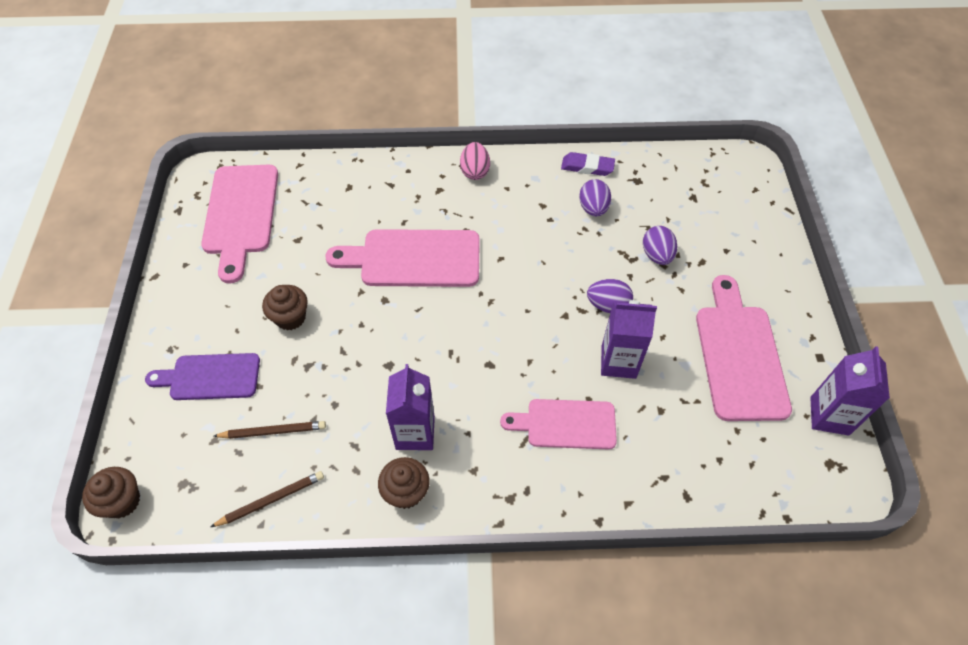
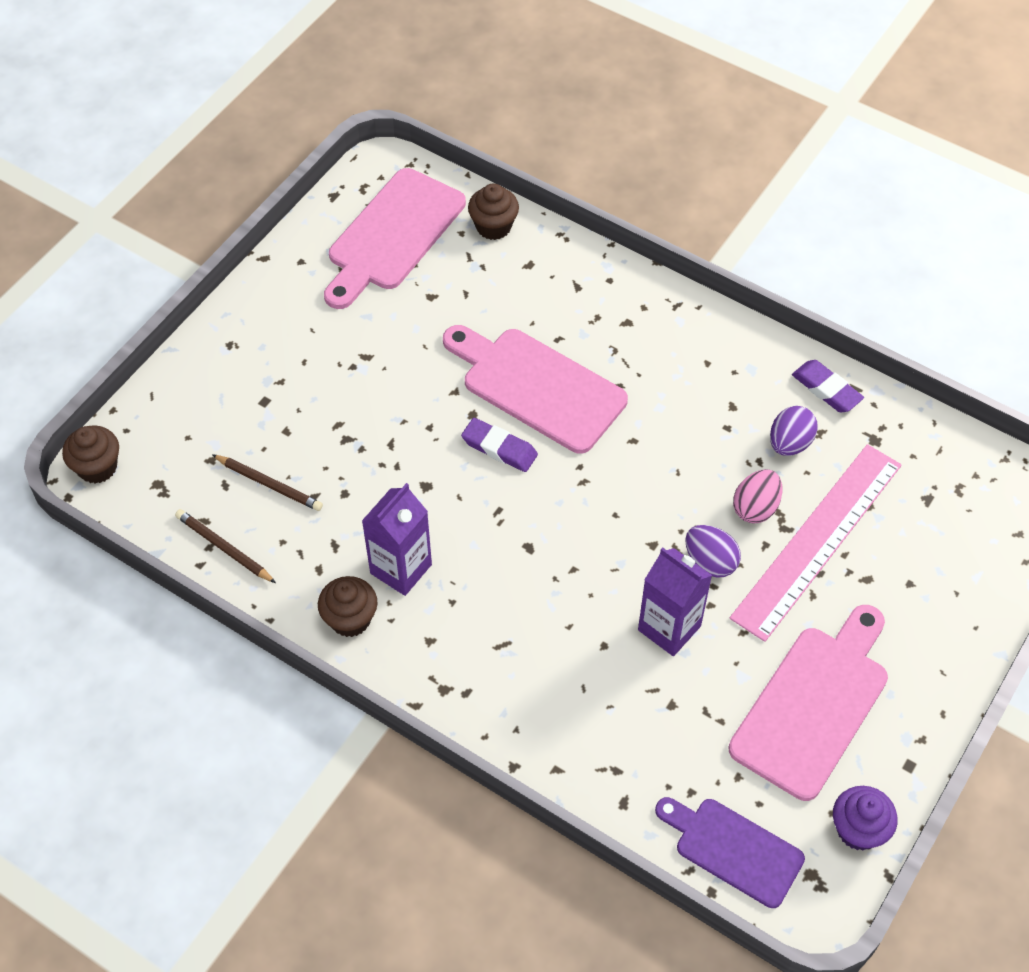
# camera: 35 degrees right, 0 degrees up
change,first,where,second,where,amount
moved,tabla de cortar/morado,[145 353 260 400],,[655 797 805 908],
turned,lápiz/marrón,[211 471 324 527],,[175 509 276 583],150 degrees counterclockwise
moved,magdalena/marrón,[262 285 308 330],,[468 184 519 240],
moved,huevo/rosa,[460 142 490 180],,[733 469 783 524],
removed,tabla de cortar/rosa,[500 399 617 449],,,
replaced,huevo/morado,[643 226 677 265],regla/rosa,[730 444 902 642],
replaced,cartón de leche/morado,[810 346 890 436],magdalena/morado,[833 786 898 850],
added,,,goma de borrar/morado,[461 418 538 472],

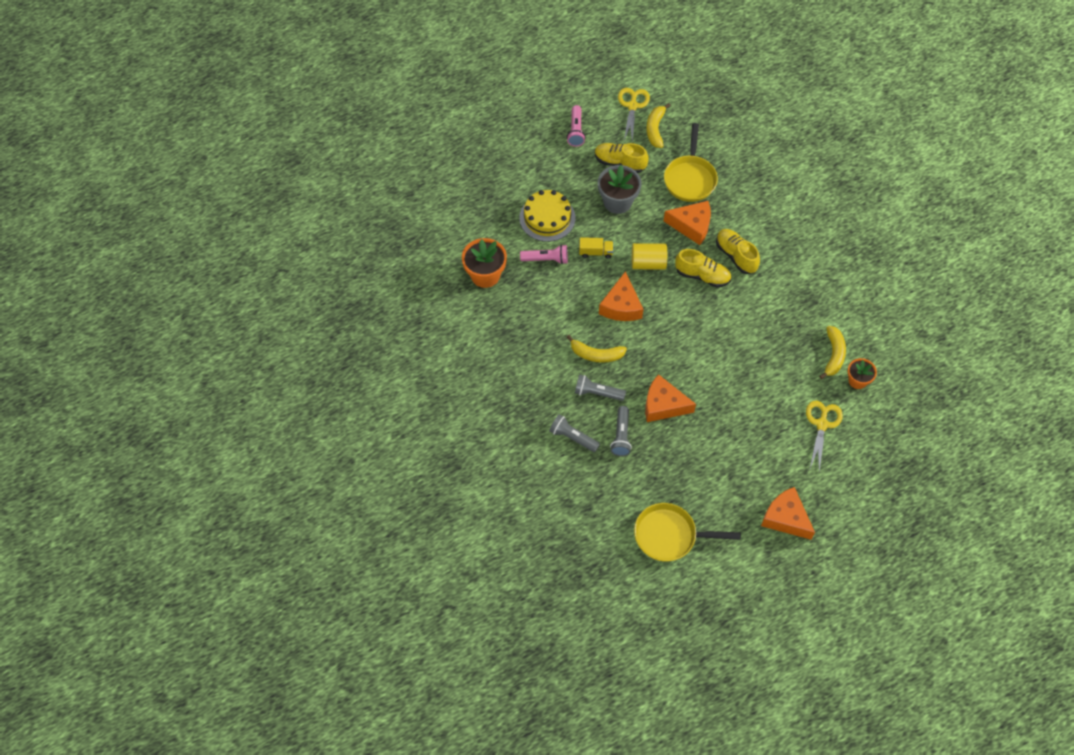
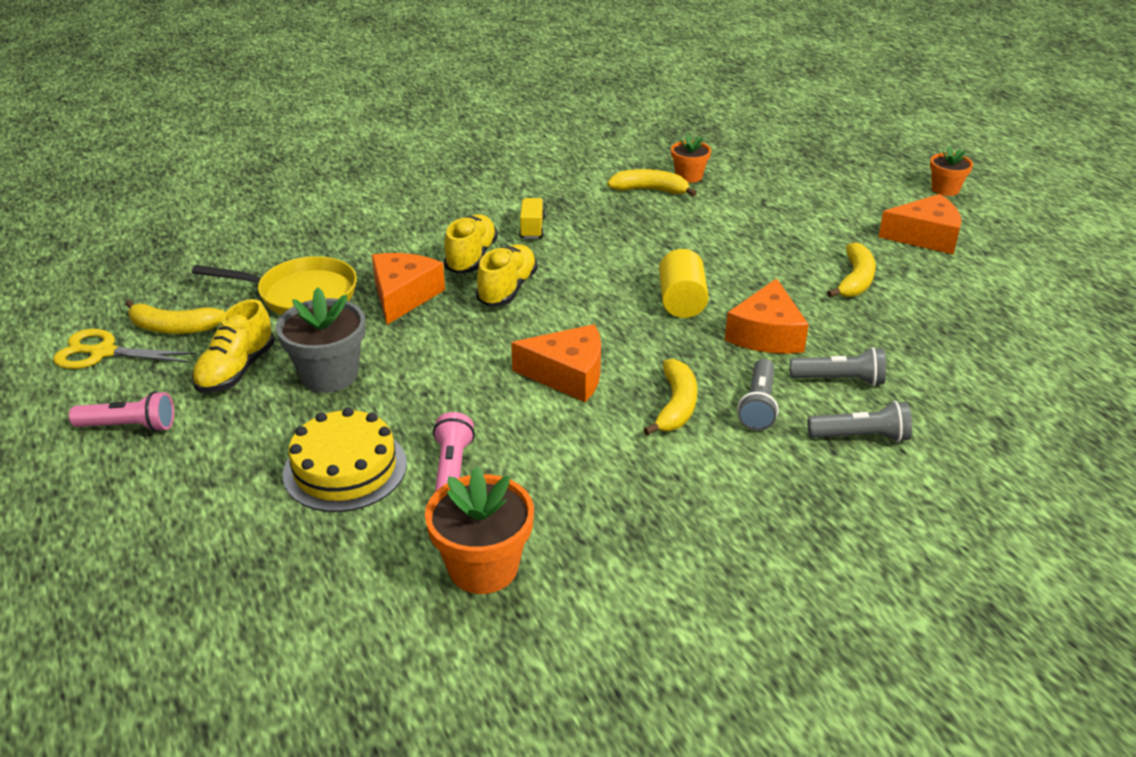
# camera: 90 degrees left, 25 degrees down
change,first,where,second,where,amount
turned,lámpara de mano/gris,[549 414 600 452],,[807 401 912 442],120 degrees counterclockwise
moved,camión/amarillo,[579 237 613 259],,[519 198 545 239],
moved,cilindro/amarillo,[632 243 667 270],,[659 249 709 318],
removed,sartén/amarillo,[634 503 741 562],,,
turned,zapato/amarillo,[716 229 760 274],,[444 214 498 274],135 degrees clockwise
turned,queso/naranja,[761 487 815 540],,[878 194 961 255],135 degrees counterclockwise
removed,tijeras/amarillo,[806 401 843 471],,,
added,,,plátano/amarillo,[827 242 876 297],
added,,,maceta/naranja,[930 146 973 196],

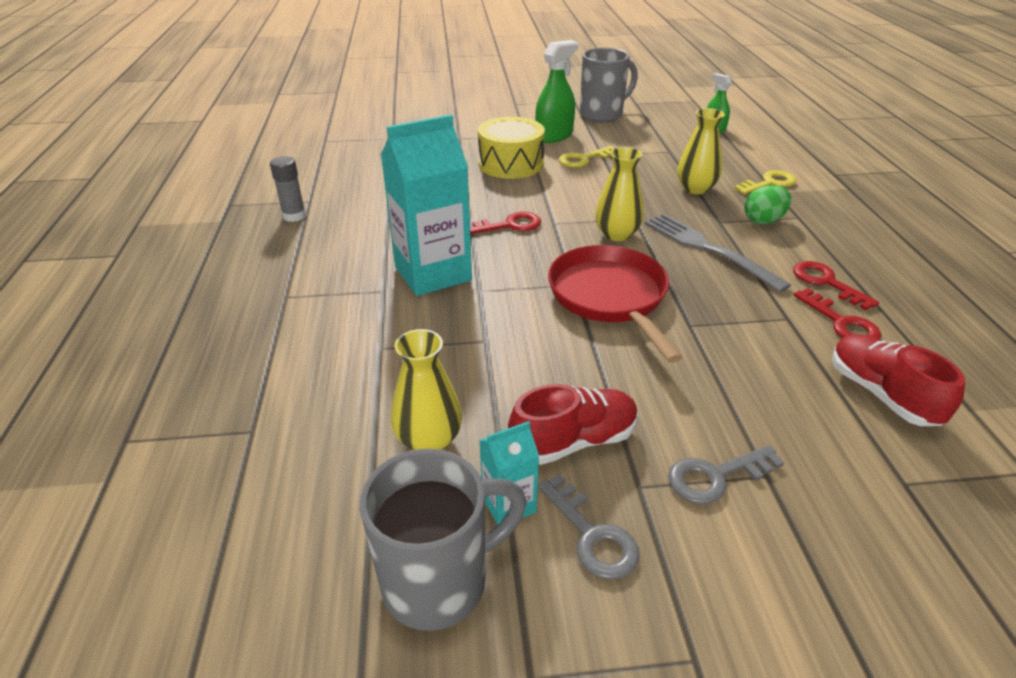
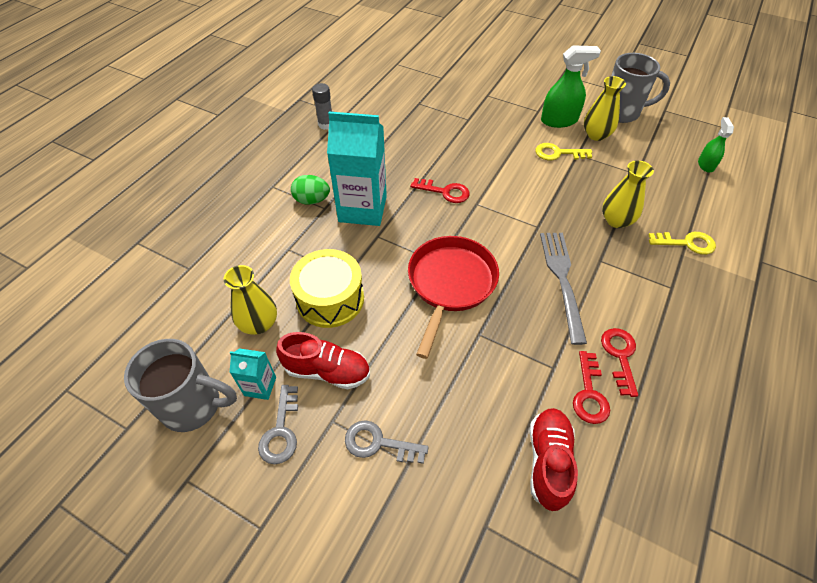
# camera: 35 degrees right, 15 degrees up
change,first,where,second,where,amount
moved,tambor/amarillo,[478 117 545 179],,[290 249 364 328],
moved,florero/amarillo,[595 147 644 241],,[584 76 626 141],
moved,huevo/verde,[745 185 791 225],,[291 175 330 205],

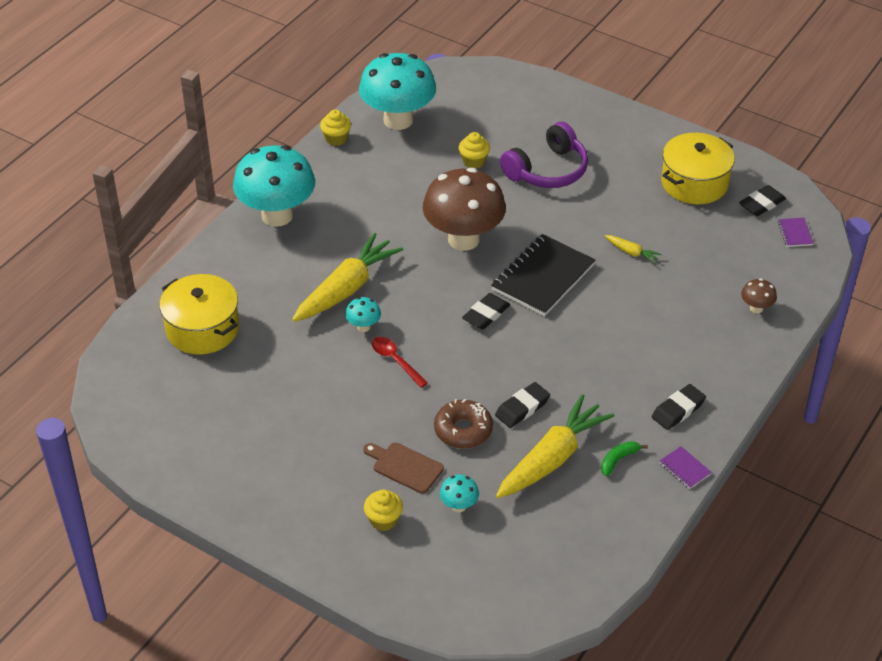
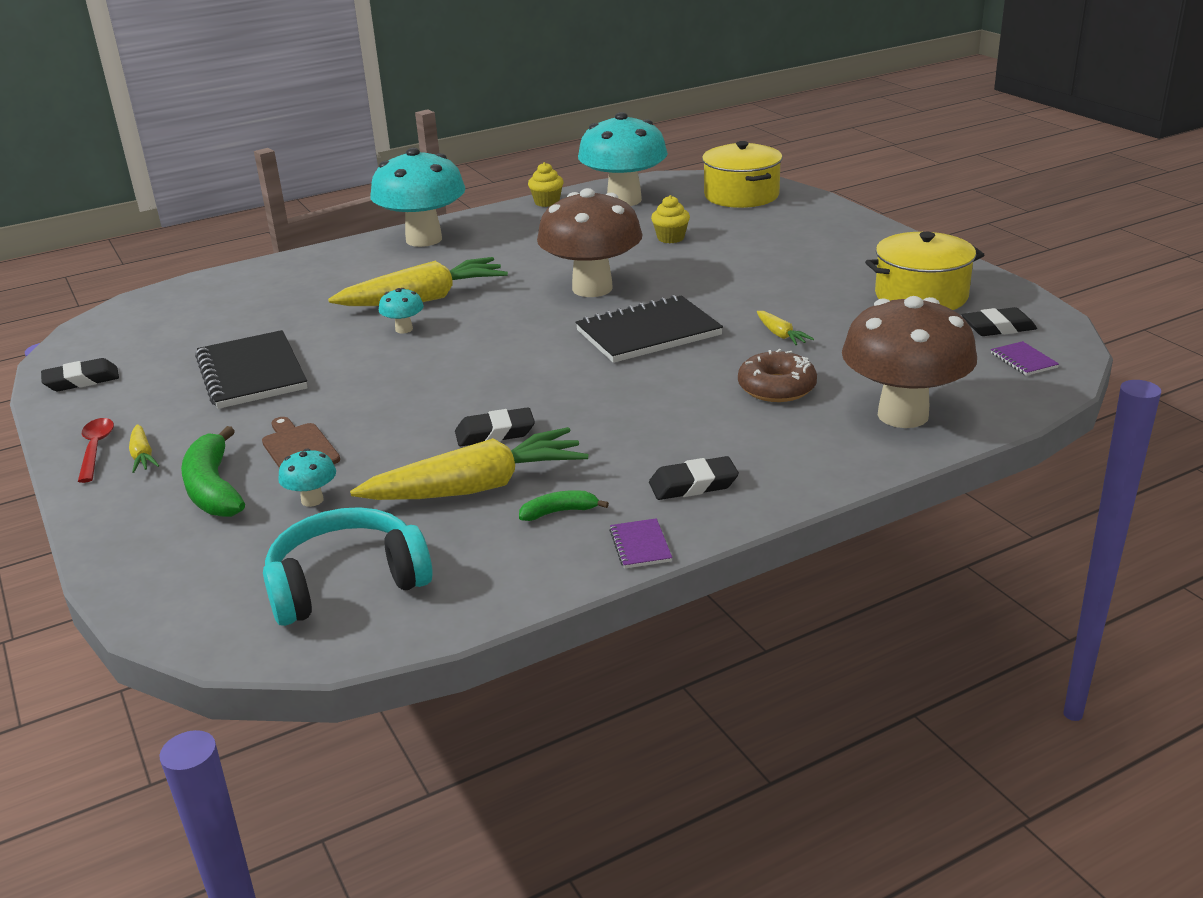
# camera: 30 degrees right, 15 degrees down
change,first,where,second,where,amount
moved,olla/amarillo,[159 274 239 355],,[702 141 783 208],
replaced,magdalena/amarillo,[364 489 403 531],plátano/verde,[181 426 245 517],
moved,cuchara/rojo,[372 337 428 388],,[78 418 114 483],
moved,rosquilla/marrón,[434 399 493 449],,[738 349 817 402],
moved,goma de borrar/negro,[462 293 510 329],,[41 358 119 391],
removed,auriculares/morado,[500 122 588 188],,,
resized,seta/marrón,[741 279 777 314],,[842 296 977 428],x2.44
turned,cuaderno/morado,[778 218 814 247],,[991 341 1059 376],45 degrees counterclockwise
added,,,zanahoria/amarillo,[129 424 159 473],
added,,,cuaderno/negro,[195 330 308 409],
added,,,auriculares/turquesa,[263 507 433 626],

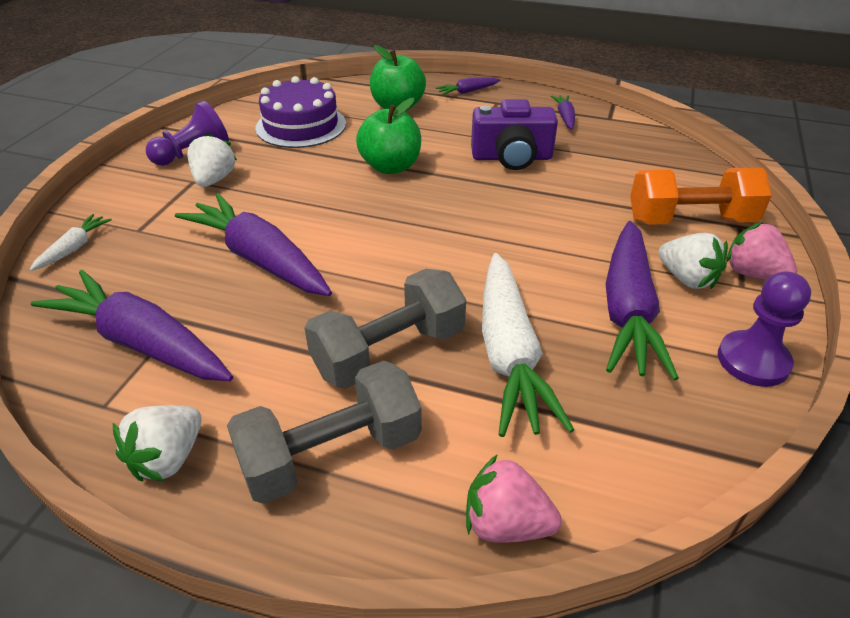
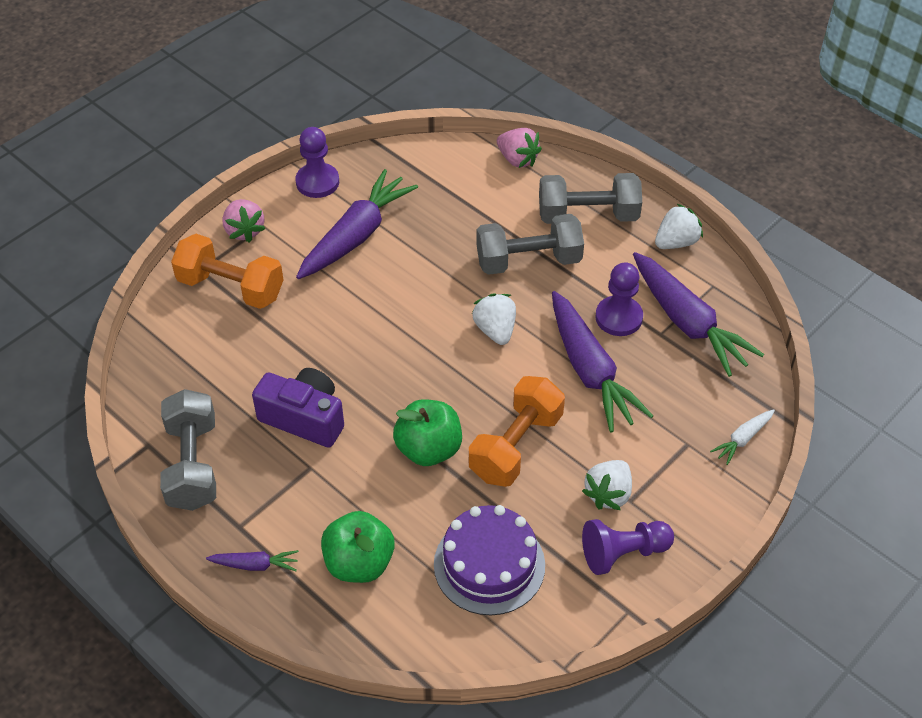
# camera: 155 degrees left, 10 degrees up
change,first,where,second,where,amount
removed,zanahoria/blanco,[482 253 574 437],,,
replaced,zanahoria/morado,[551 95 575 129],mancuerna/gris,[160 389 216 511],
moved,fresa/blanco,[659 233 728 289],,[472 293 516 345],
added,,,mancuerna/naranja,[469 376 565 487],
added,,,peón/morado,[595 262 643 336],

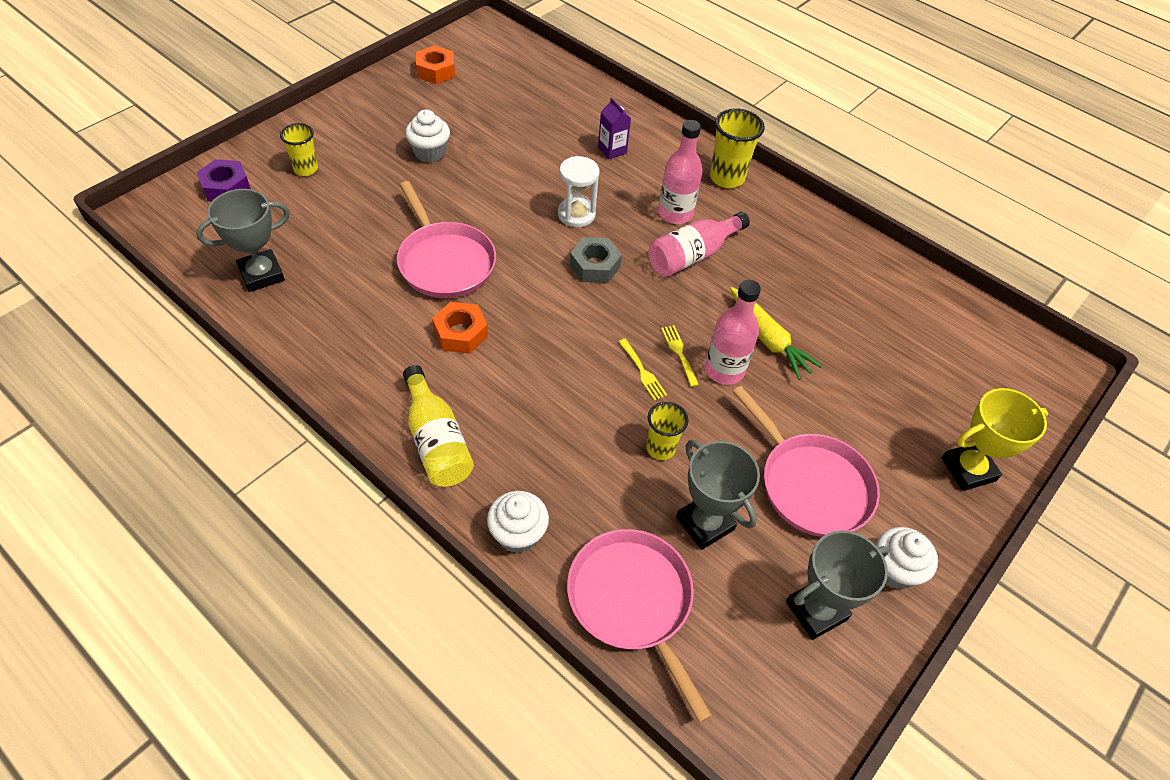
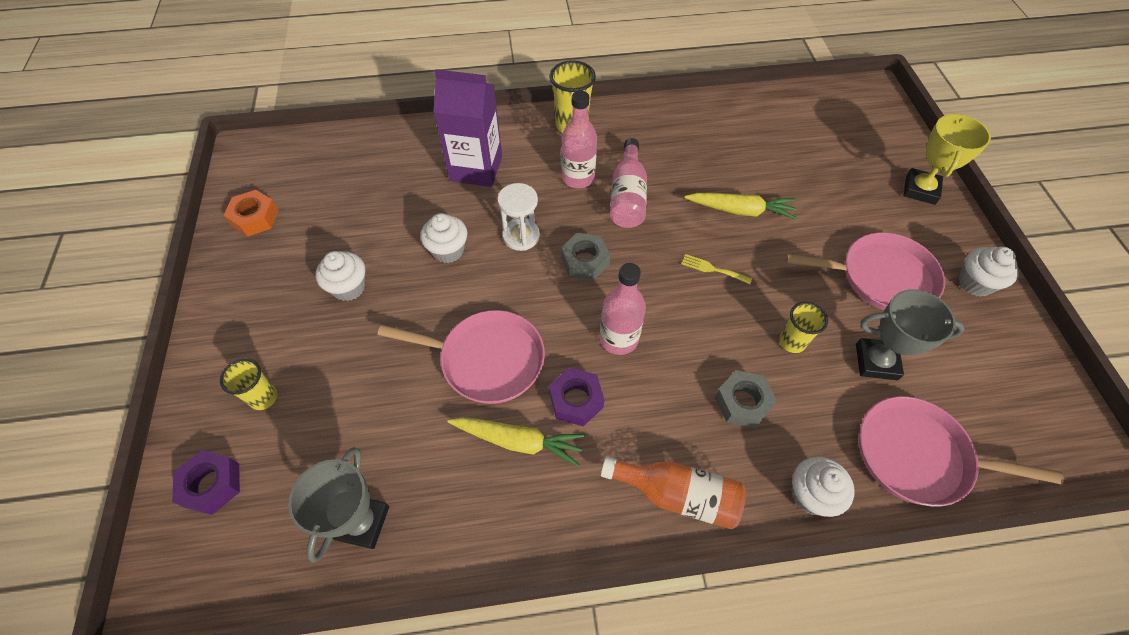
# camera: 45 degrees left, 5 degrees up
change,first,where,second,where,amount
recoloured,botella/amarillo,[403 365 474 487],botella/naranja,[601 456 746 529],
recoloured,tuerca/naranja,[432 302 488 354],tuerca/morado,[549 367 605 426],
resized,cartón de leche/morado,[598 98 631 159],,[433 69 502 187],x2.09
removed,tenedor/amarillo,[618 339 667 401],,,
moved,botella/rosa,[705 280 761 385],,[600 263 646 355],
removed,trofeo/gris,[786 530 889 640],,,
added,,,magdalena/blanco,[420 213 468 263],
added,,,zanahoria/amarillo,[447 417 585 466],
added,,,tuerca/gris,[715 370 777 428],

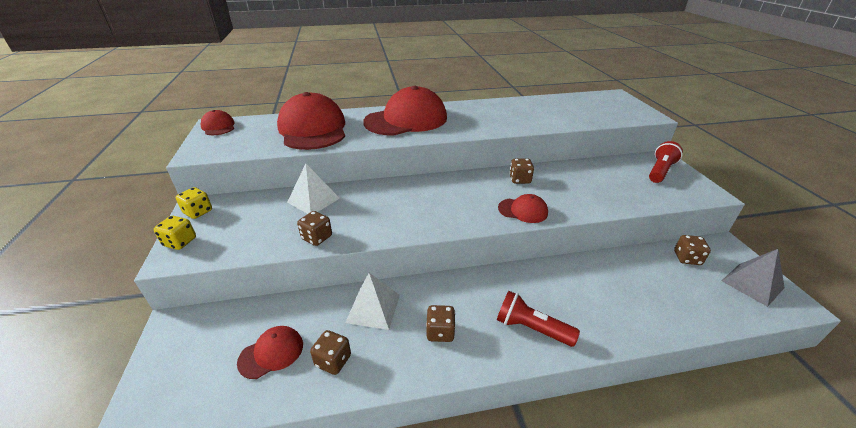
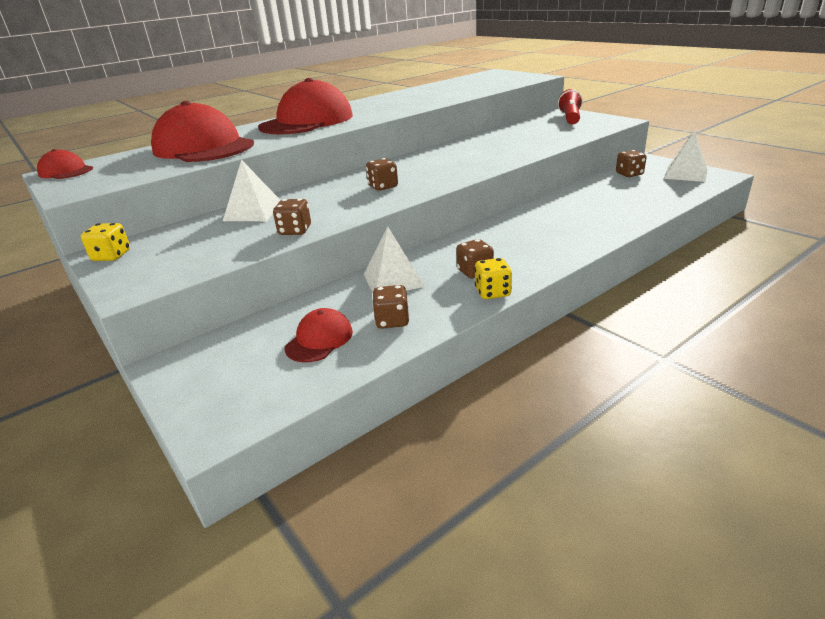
# camera: 25 degrees left, 5 degrees down
change,first,where,second,where,amount
moved,dado/amarillo,[154 216 196 250],,[474 258 512 299],
removed,lámpara de mano/rojo,[497 291 580 347],,,
removed,gorra/rojo,[498 194 548 223],,,
moved,dado/marrón,[509 159 534 184],,[366 158 398 191],
recoloured,pirámide/gris,[722 249 785 307],pirámide/blanco,[664 130 707 182],

